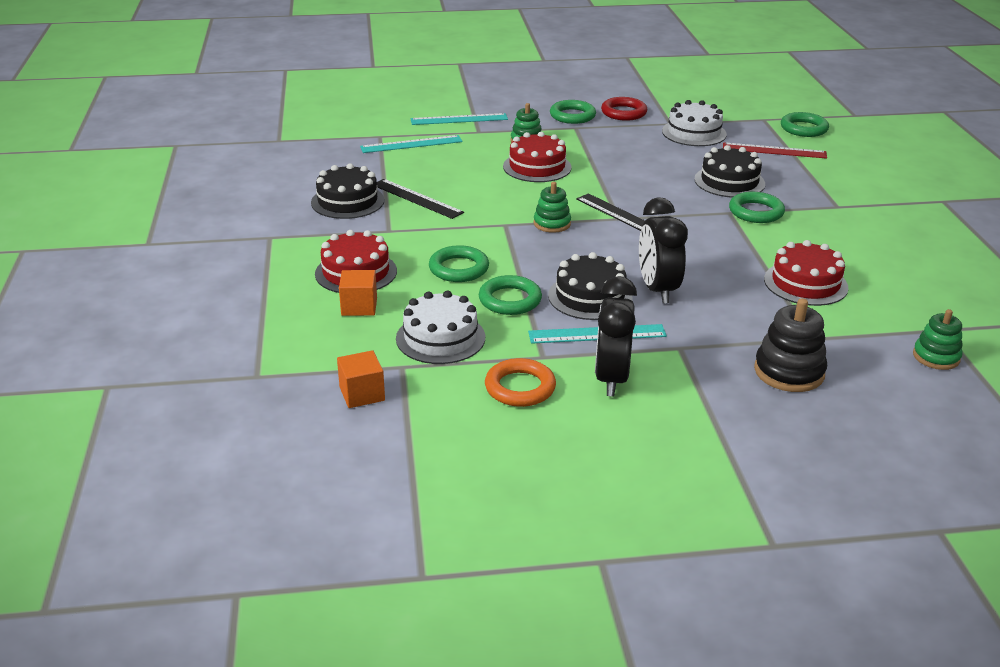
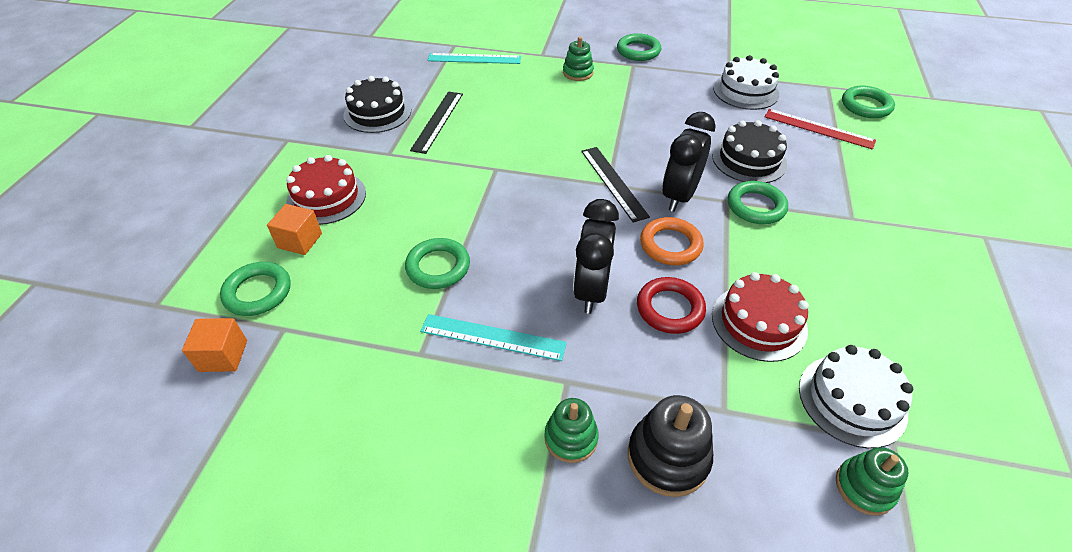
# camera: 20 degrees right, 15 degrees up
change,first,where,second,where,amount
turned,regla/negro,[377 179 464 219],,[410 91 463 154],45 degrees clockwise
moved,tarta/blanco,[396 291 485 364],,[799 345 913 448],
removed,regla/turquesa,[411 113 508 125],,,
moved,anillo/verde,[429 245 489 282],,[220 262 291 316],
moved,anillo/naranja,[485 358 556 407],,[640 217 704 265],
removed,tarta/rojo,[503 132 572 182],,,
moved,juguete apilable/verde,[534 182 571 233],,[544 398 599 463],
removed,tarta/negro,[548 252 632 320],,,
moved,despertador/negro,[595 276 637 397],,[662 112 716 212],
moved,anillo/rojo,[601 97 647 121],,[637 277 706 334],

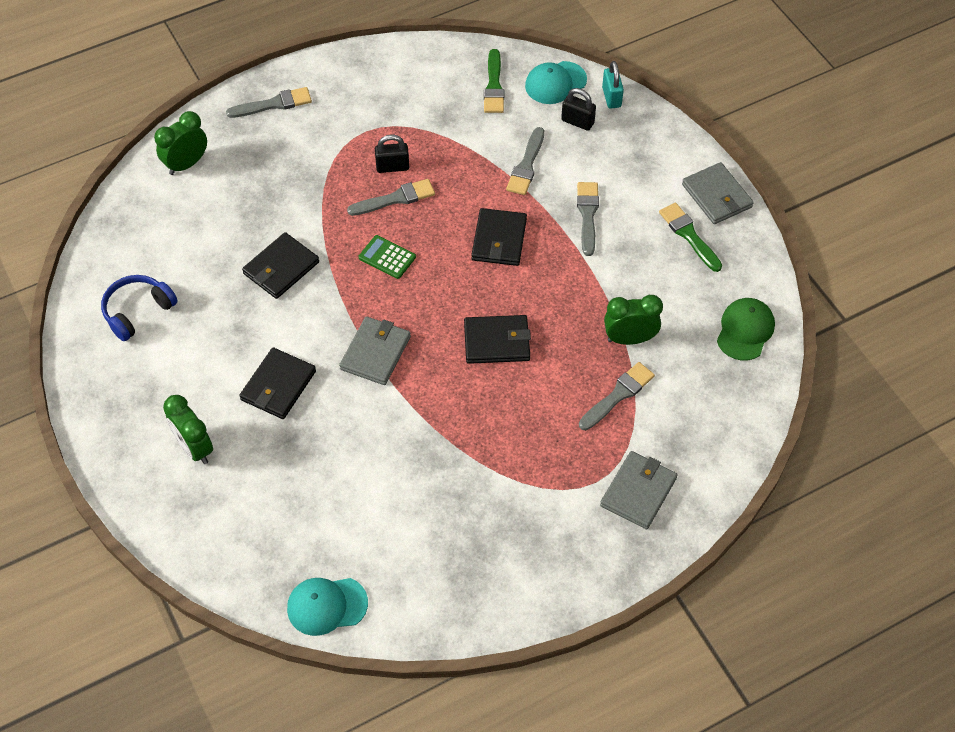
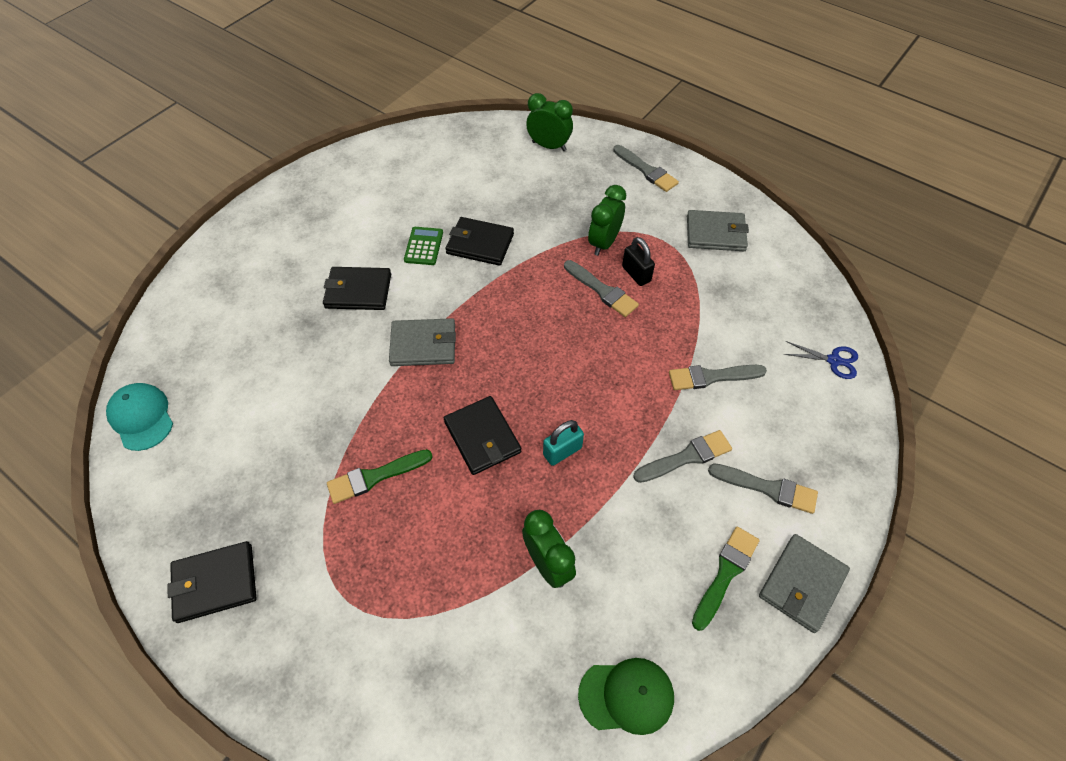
# camera: 65 degrees right, 0 degrees up
change,first,where,second,where,amount
removed,auriculares/azul,[101 275 178 341],,,
moved,despertador/verde,[163 395 213 464],,[588 185 626 256],
moved,calculadora/verde,[359 235 416 279],,[404 227 443 265],
moved,cartera/negro,[471 208 527 266],,[167 541 257 623],
moved,pincel/verde,[484 49 504 113],,[327 449 433 504],
replaced,gorra/turquesa,[525 61 587 104],tijeras/azul,[784 341 858 379],
removed,candado/negro,[561 88 596 131],,,
moved,pincel/gris,[579 362 655 430],,[708 463 818 514],
moved,cartera/gris,[600 451 678 529],,[687 210 749 251],
moved,candado/turquesa,[602 61 624 109],,[543 420 584 466],

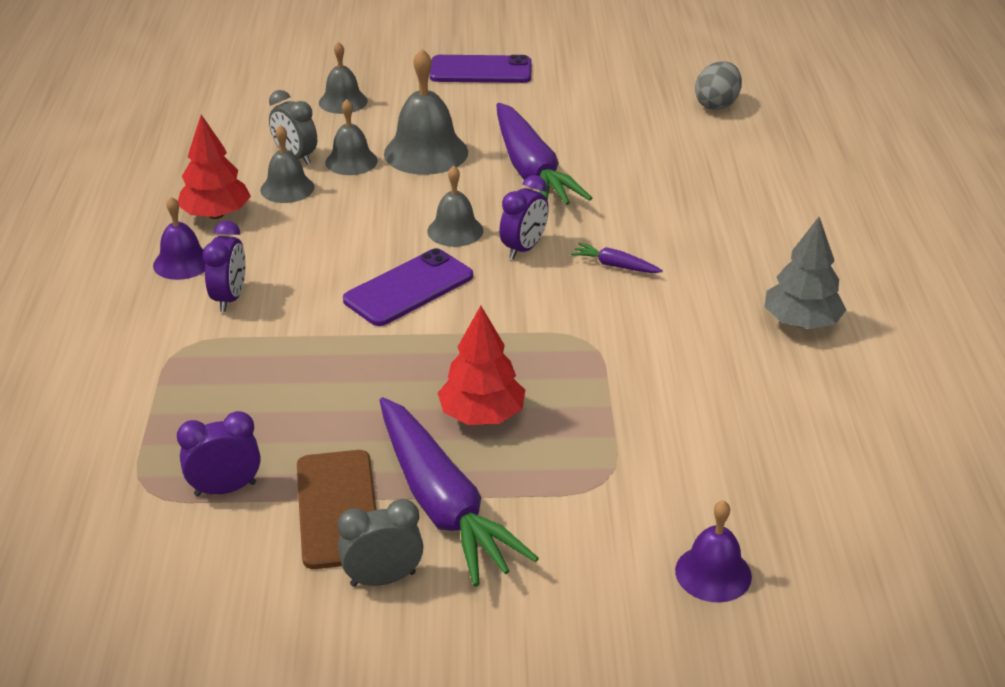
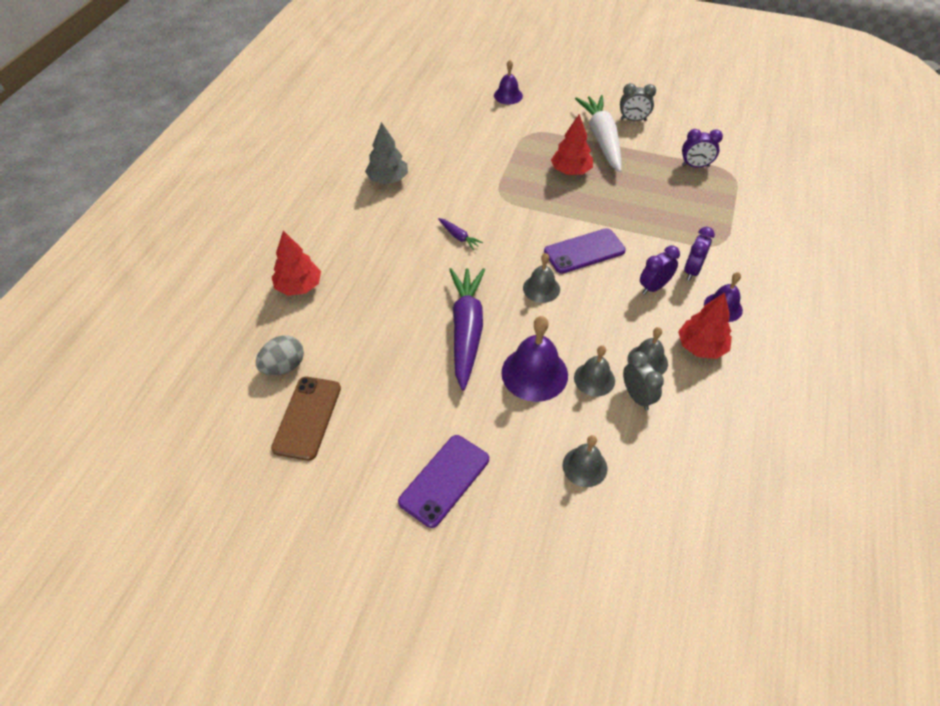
# camera: 160 degrees left, 15 degrees up
change,first,where,second,where,amount
moved,móvil/marrón,[297 450 376 569],,[271 377 341 461],
recoloured,zanahoria/morado,[380 397 539 587],zanahoria/blanco,[575 95 622 172],
recoloured,campana/gris,[384 49 468 175],campana/morado,[501 316 568 402],
turned,móvil/morado,[430 55 532 83],,[398 435 489 528],75 degrees counterclockwise
moved,despertador/morado,[499 175 549 259],,[640 246 680 295],
added,,,árbol/rojo,[272 231 321 296],

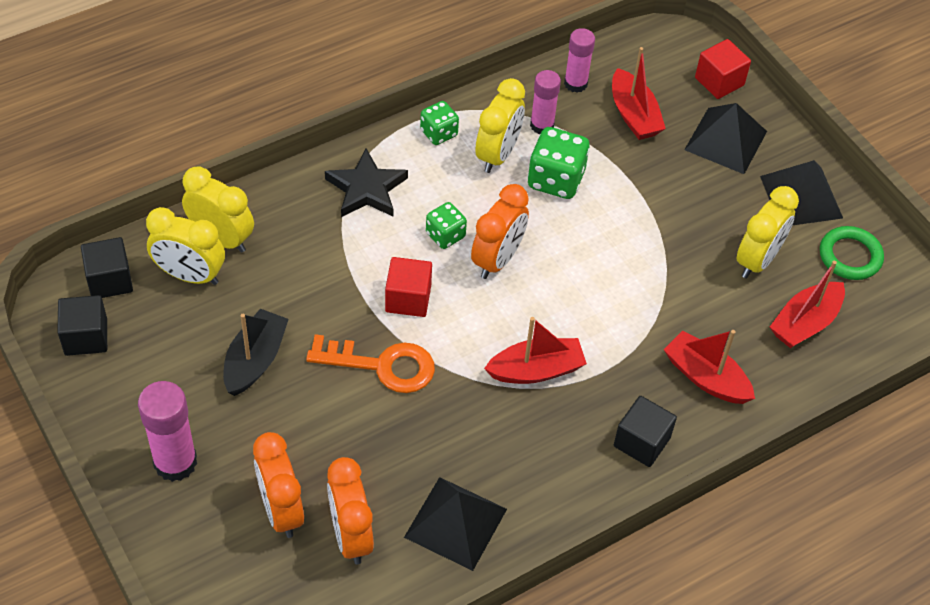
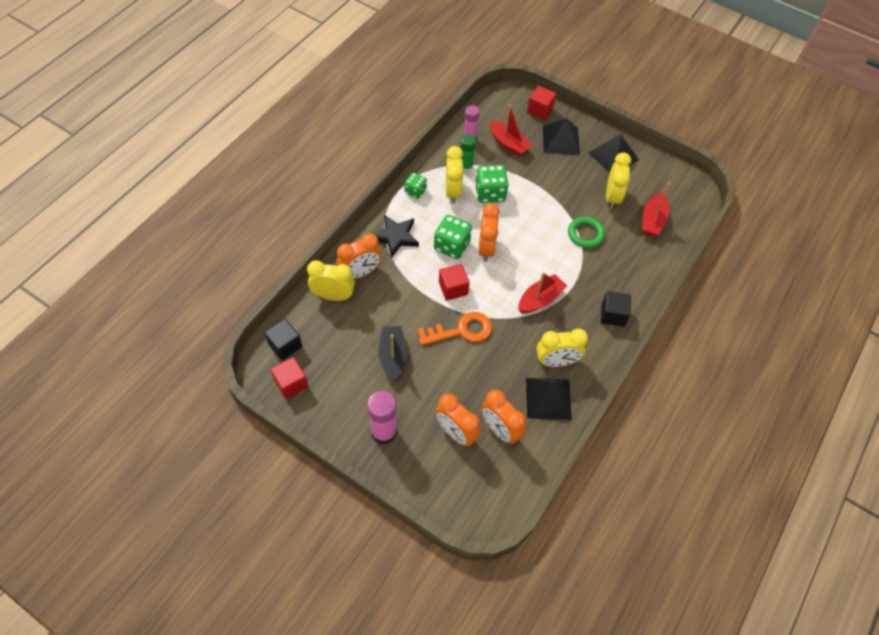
# camera: 25 degrees left, 5 degrees up
change,first,where,second,where,amount
recoloured,cubo/negro,[57 295 107 356],cubo/rojo,[271 357 308 399],
moved,despertador/amarillo,[146 207 225 285],,[536 329 588 367],
resized,dado/verde,[426 202 467 249],,[434 215 472 259],x1.64
recoloured,barra de pegamento/rosa,[530 70 561 134],barra de pegamento/verde,[461 135 476 172],
removed,barco/rojo,[664 330 755 404],,,
moved,anillo/verde,[820 226 884 280],,[568 217 605 248],
added,,,despertador/naranja,[337 233 382 279],

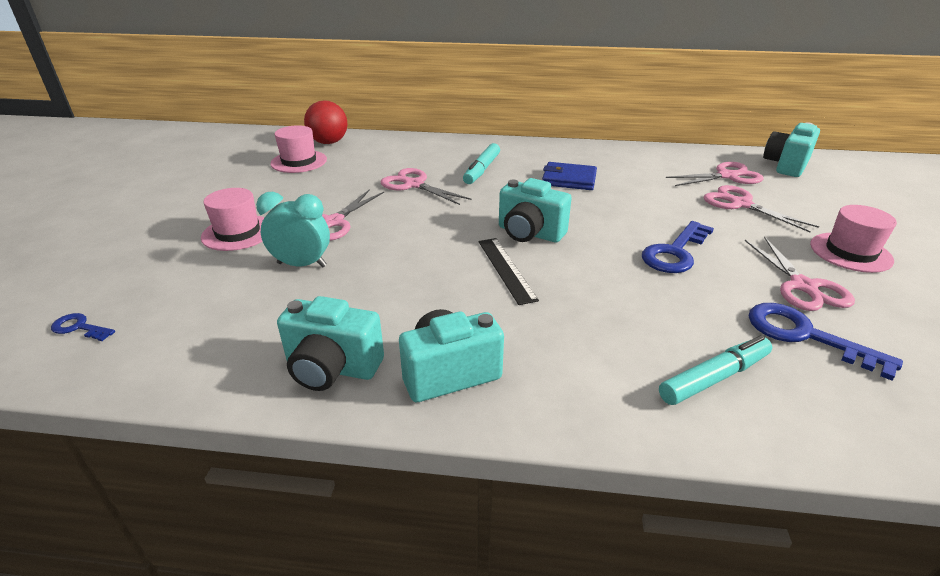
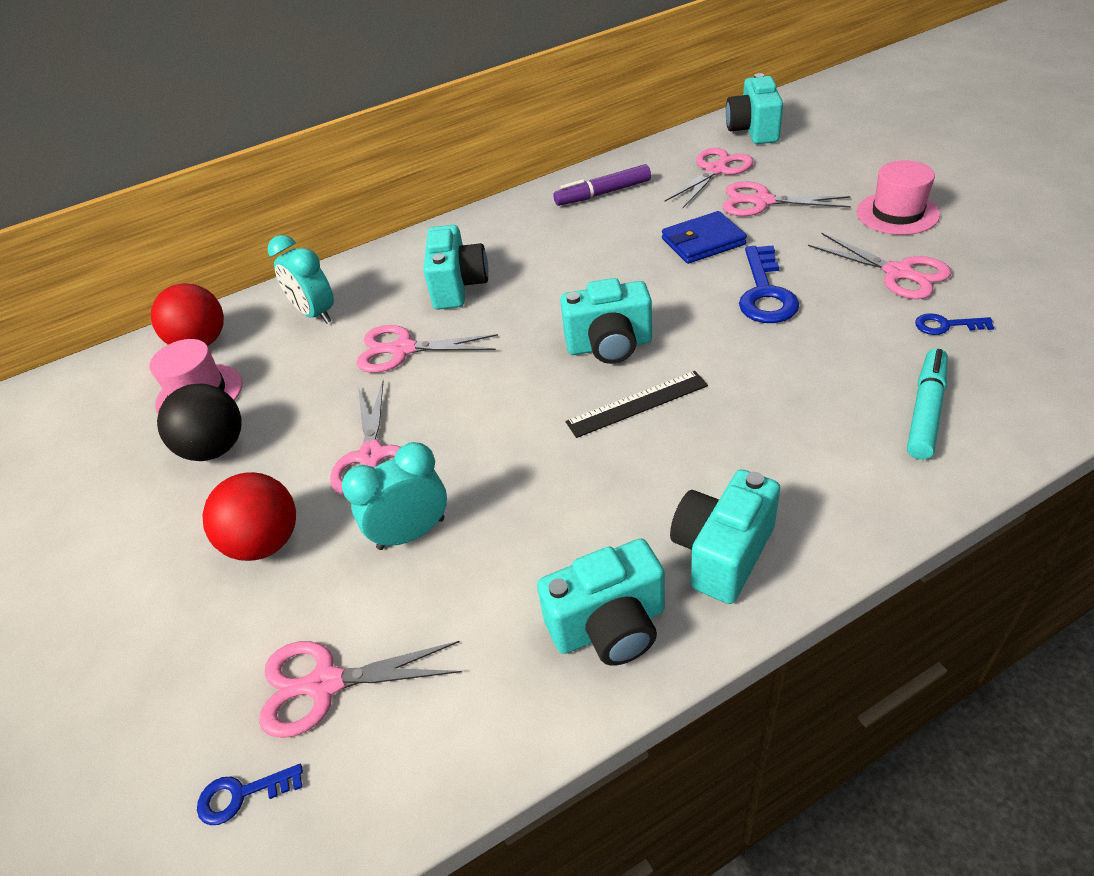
# camera: 30 degrees left, 10 degrees up
change,first,where,second,where,amount
replaced,sombrero/rosa,[201 188 265 251],pelota/rojo,[202 472 296 561],
replaced,rotulador/turquesa,[463 143 500 184],cámara/turquesa,[423 225 489 310],
turned,regla/negro,[479 238 539 305],,[565 371 708 438],60 degrees counterclockwise
moved,cartera/azul,[542 162 597 190],,[662 211 747 264],
resized,llave/azul,[749 303 903 381],,[915 313 994 335],x0.52
added,,,pelota/negro,[157 383 242 461],
added,,,tijeras/rosa,[259 641 462 738],
added,,,despertador/turquesa,[268 235 334 324],
added,,,rotulador/morado,[553 164 651 206],

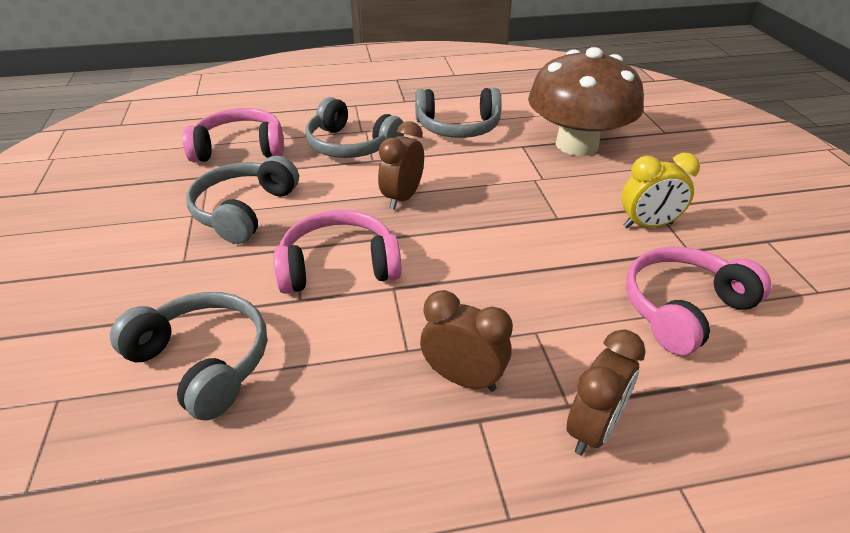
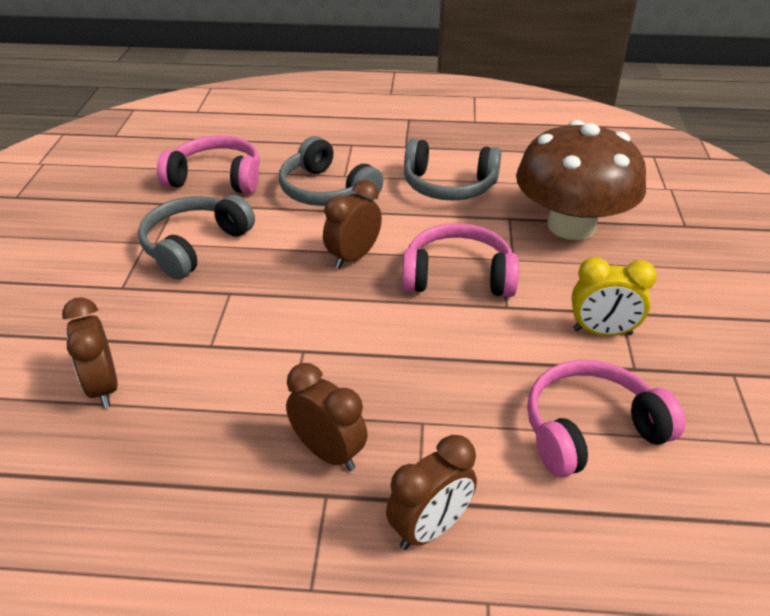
# camera: 15 degrees right, 0 degrees up
change,first,where,second,where,amount
replaced,auriculares/gris,[110 292 267 421],despertador/marrón,[62 297 118 408],
moved,auriculares/rosa,[274 210 402 294],,[402 223 519 297],

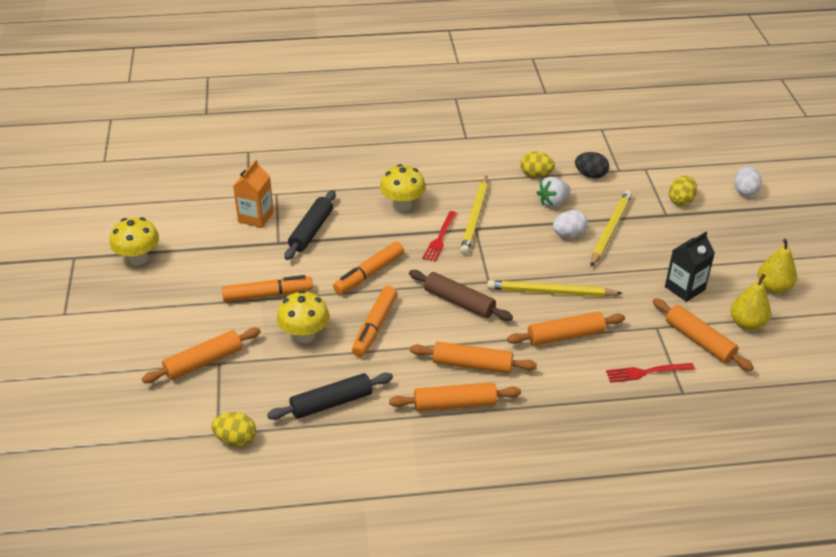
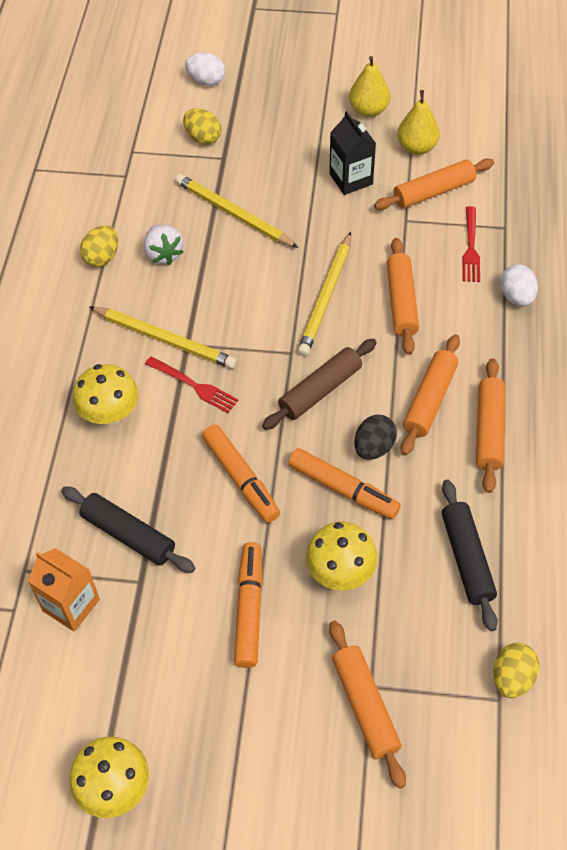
# camera: 75 degrees left, 15 degrees up
change,first,where,second,where,amount
moved,huevo/blanco,[553 210 588 238],,[500 264 538 306],
moved,huevo/negro,[575 152 609 179],,[354 415 397 460],

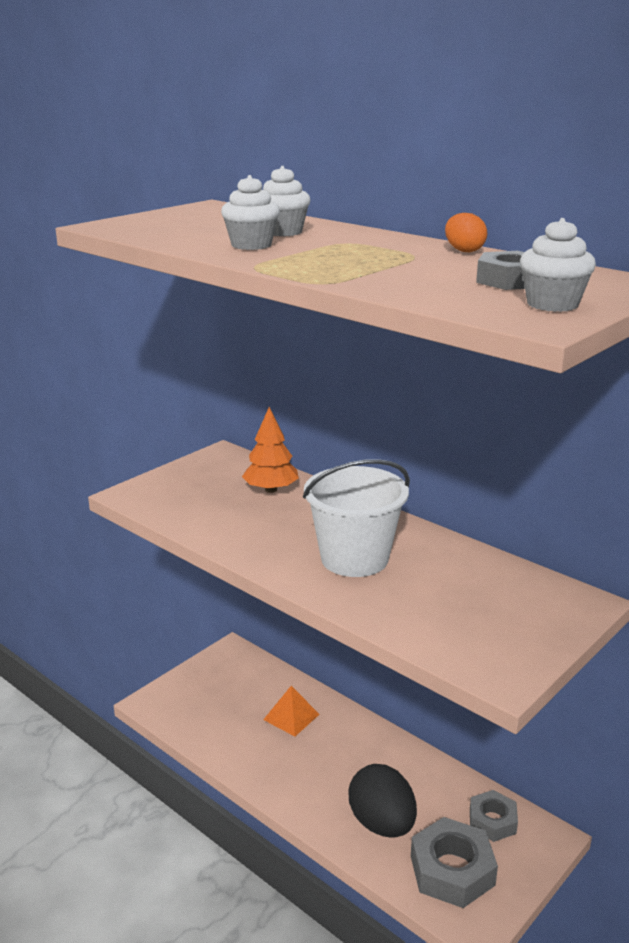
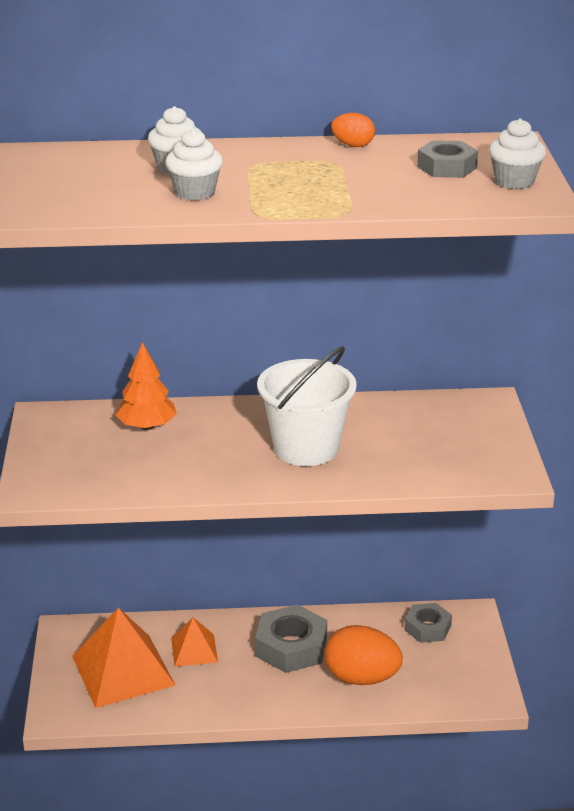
# camera: 45 degrees left, 5 degrees up
change,first,where,second,where,amount
recoloured,huevo/negro,[349 764 417 838],huevo/naranja,[324 625 403 685],
moved,tuerca/gris,[411 817 498 908],,[255 605 327 673],
added,,,pirámide/naranja,[72 608 176 708],

